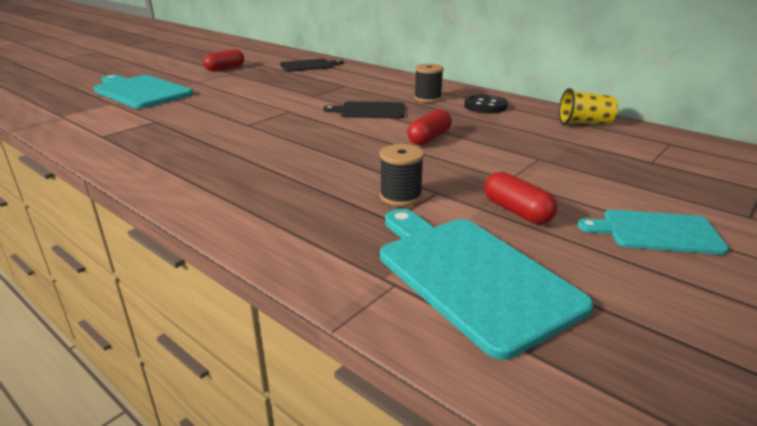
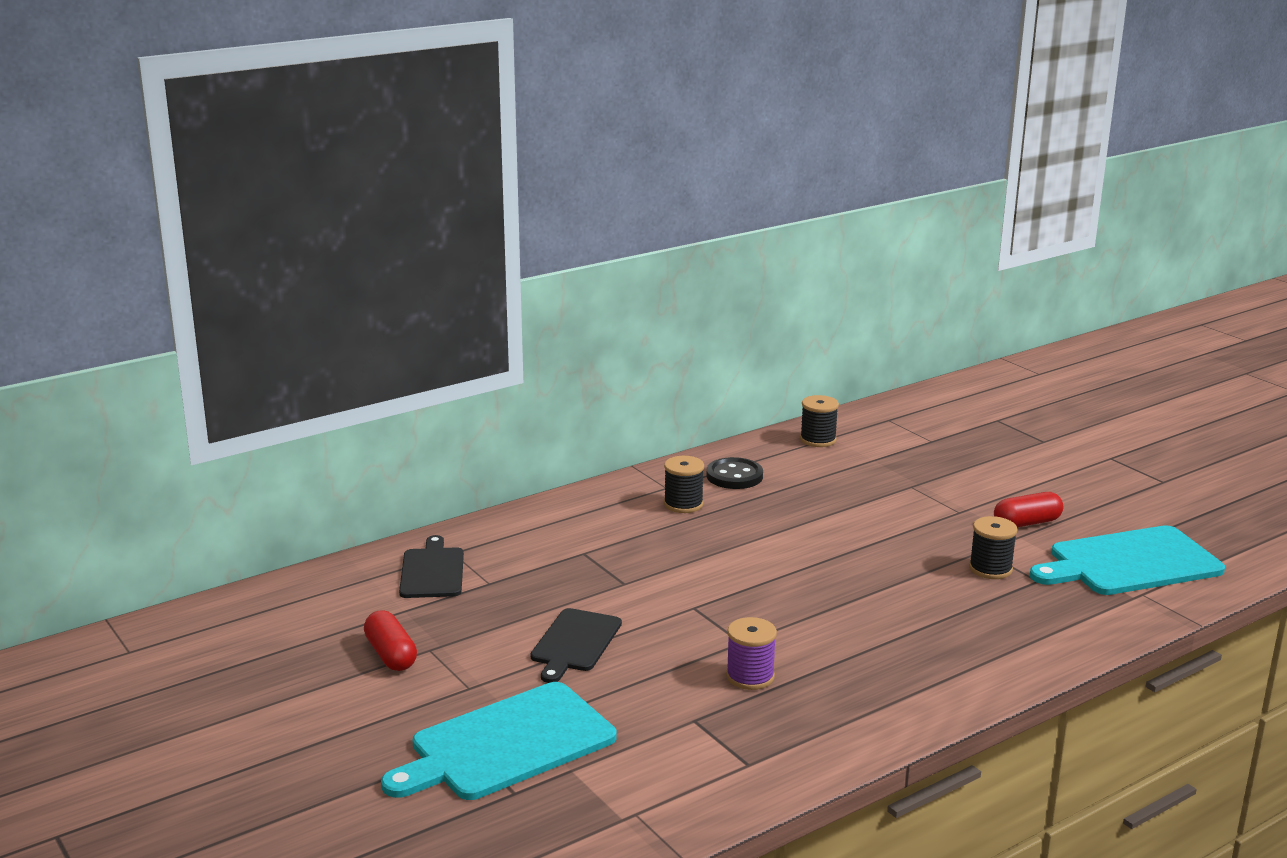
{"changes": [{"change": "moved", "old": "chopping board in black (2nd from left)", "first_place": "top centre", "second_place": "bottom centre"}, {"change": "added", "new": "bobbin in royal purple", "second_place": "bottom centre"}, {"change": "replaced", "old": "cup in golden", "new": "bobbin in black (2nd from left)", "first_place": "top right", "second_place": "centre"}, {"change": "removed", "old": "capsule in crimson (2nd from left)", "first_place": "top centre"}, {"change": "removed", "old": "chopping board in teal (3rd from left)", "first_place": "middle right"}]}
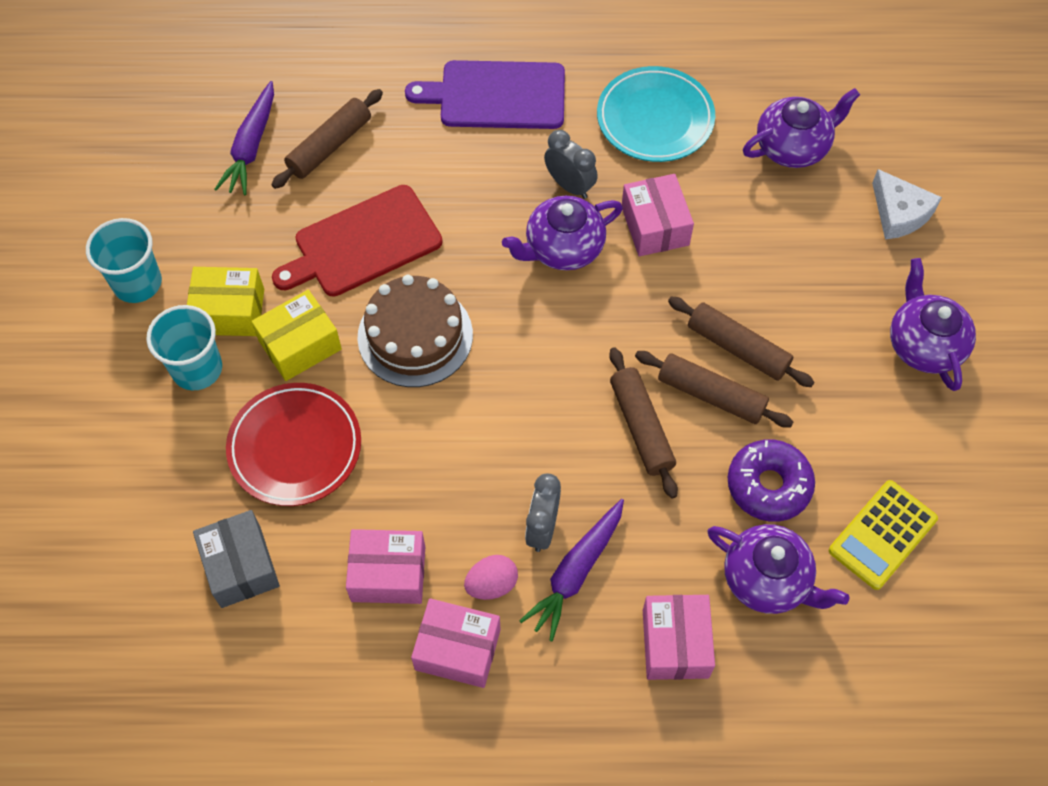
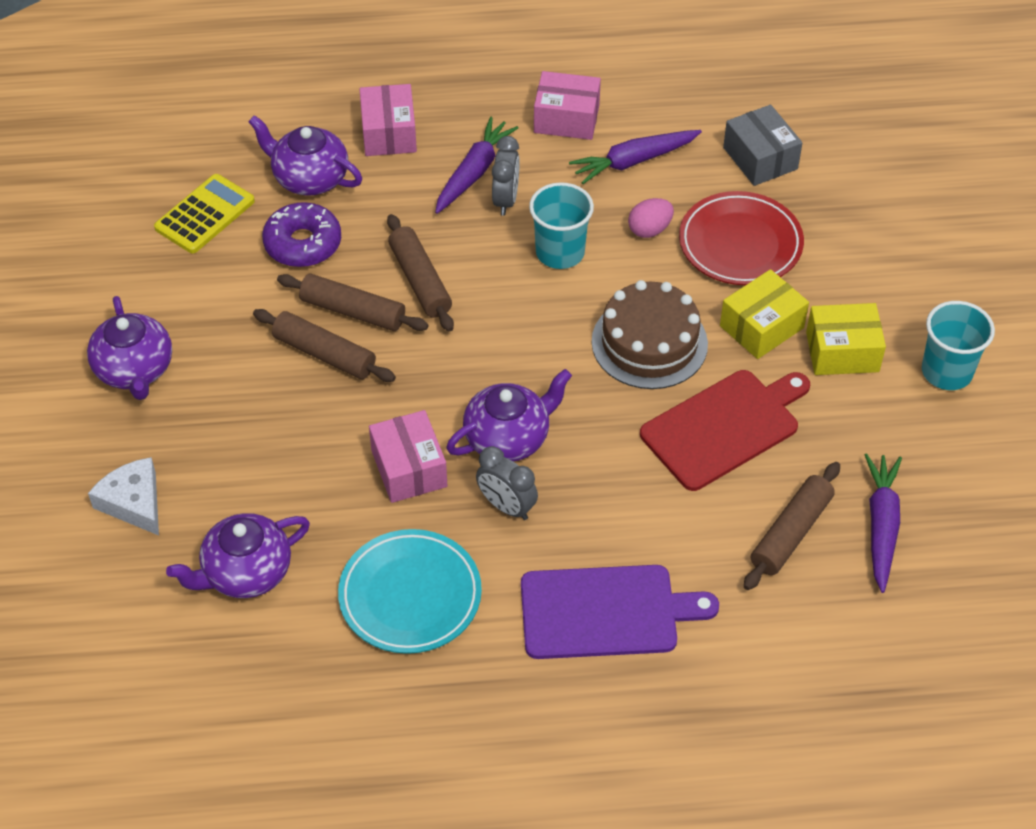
{"changes": [{"change": "moved", "old": "cup in teal (2nd from left in the first image)", "new": "cup in teal (1st from left)", "first_place": "middle left", "second_place": "top centre"}, {"change": "replaced", "old": "package in rosy (1st from left)", "new": "root vegetable in royal purple (2nd from left)", "first_place": "bottom centre", "second_place": "top centre"}, {"change": "moved", "old": "egg shape in rosy", "first_place": "bottom centre", "second_place": "top centre"}]}
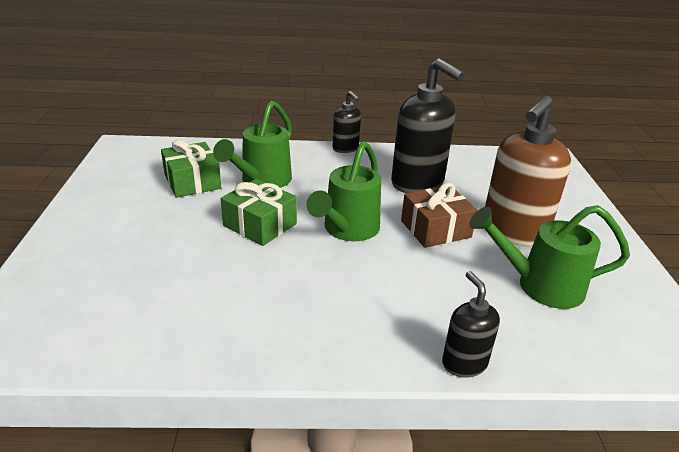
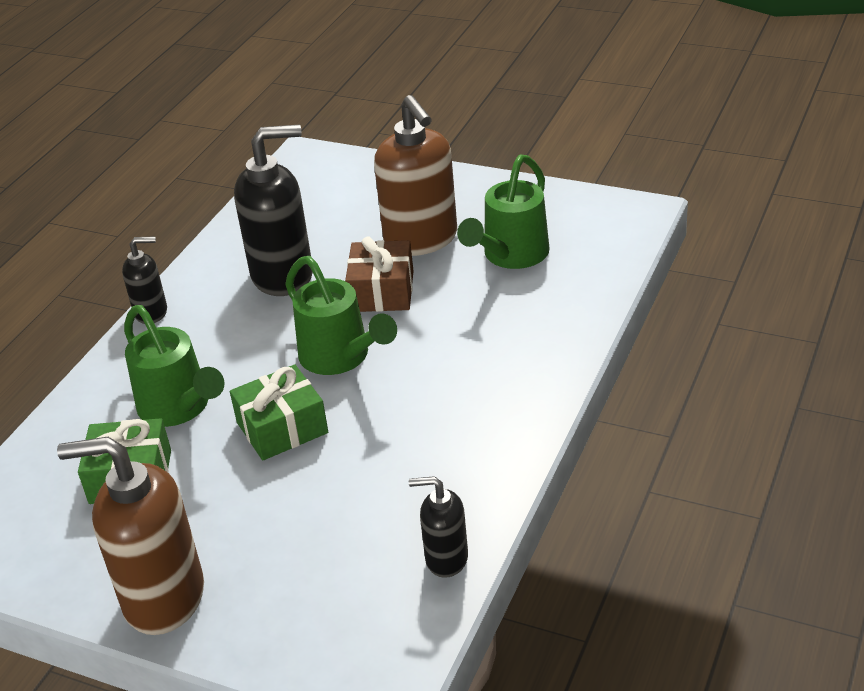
{"changes": [{"change": "added", "new": "pump bottle in dark brown (1st from left)", "second_place": "bottom left"}, {"change": "moved", "old": "pump bottle in black (3rd from left)", "first_place": "bottom right", "second_place": "bottom centre"}]}
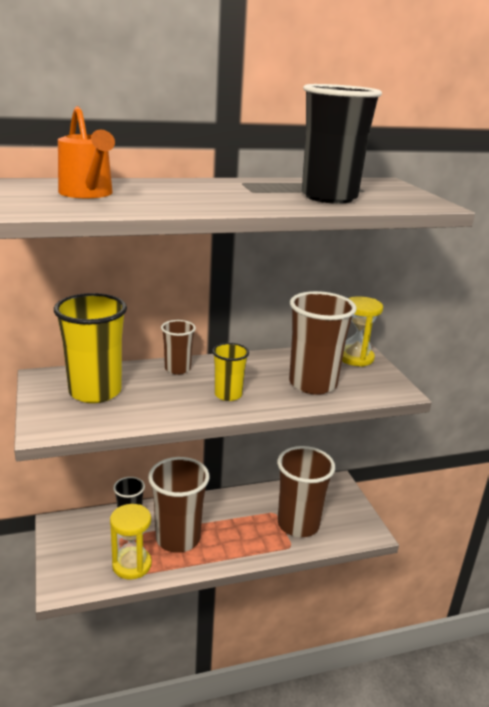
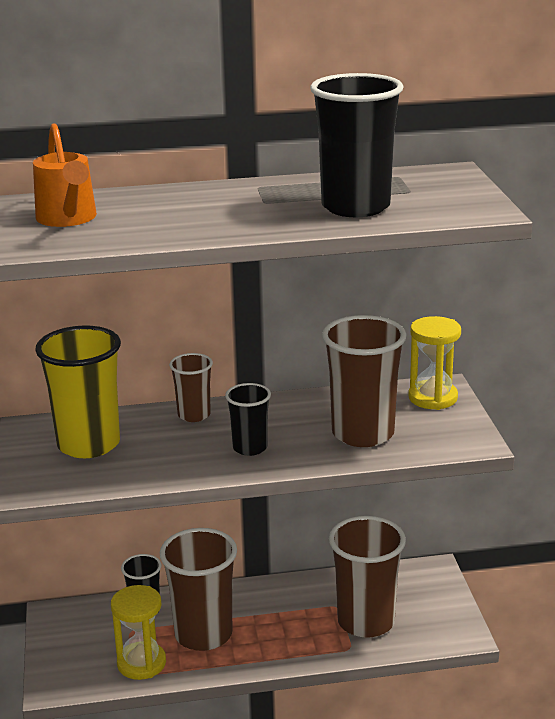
{"changes": [{"change": "recoloured", "old": "cup in golden (2nd from left)", "new": "cup in black (2nd from left)", "first_place": "centre", "second_place": "centre"}]}
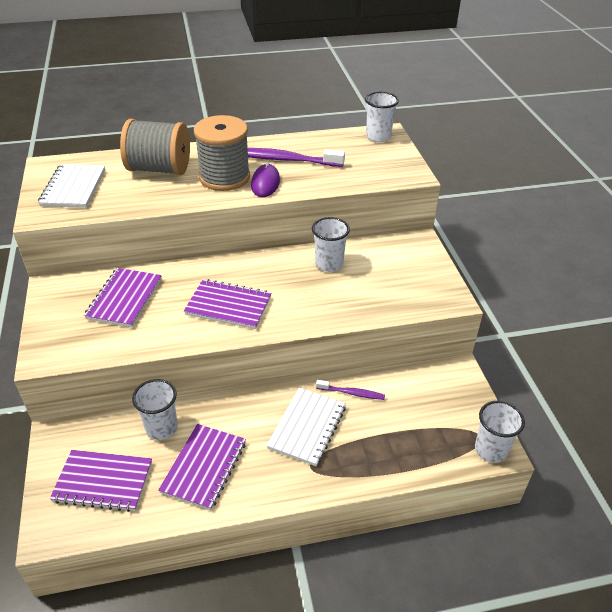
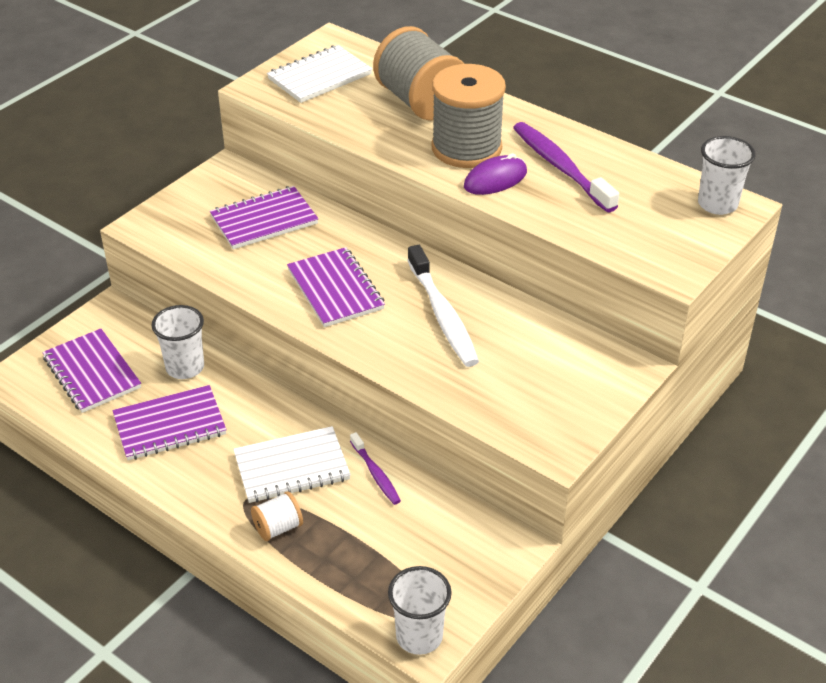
{"changes": [{"change": "added", "new": "bobbin in white", "second_place": "bottom centre"}, {"change": "added", "new": "toothbrush in white", "second_place": "centre"}, {"change": "removed", "old": "cup in white (2nd from left)", "first_place": "centre"}]}
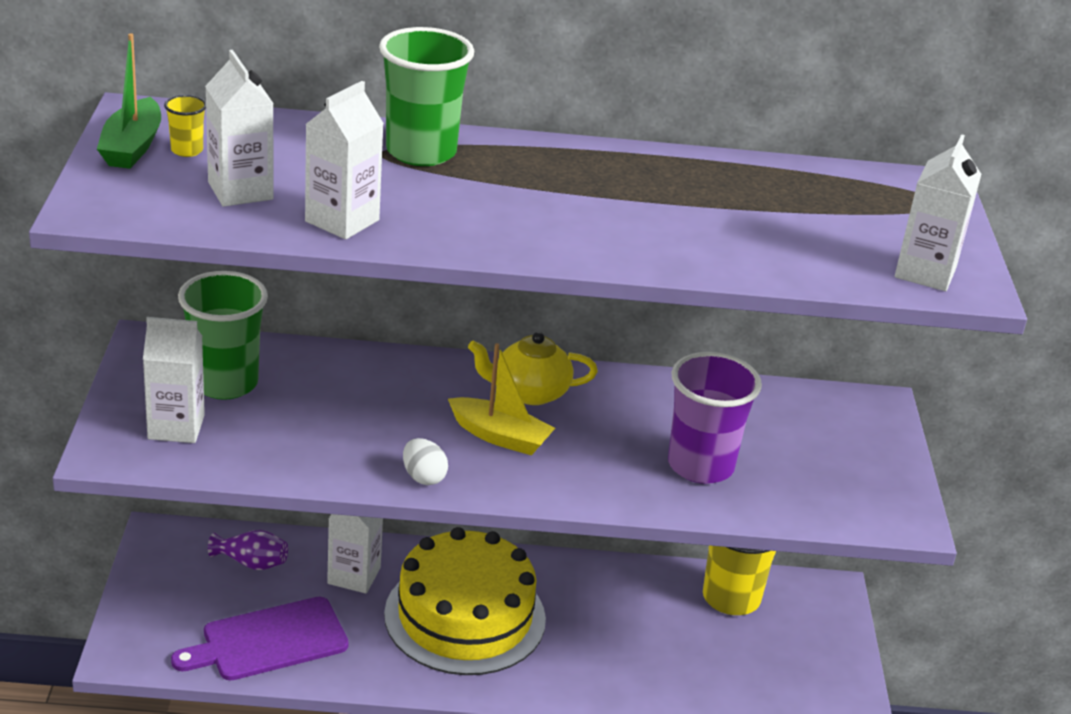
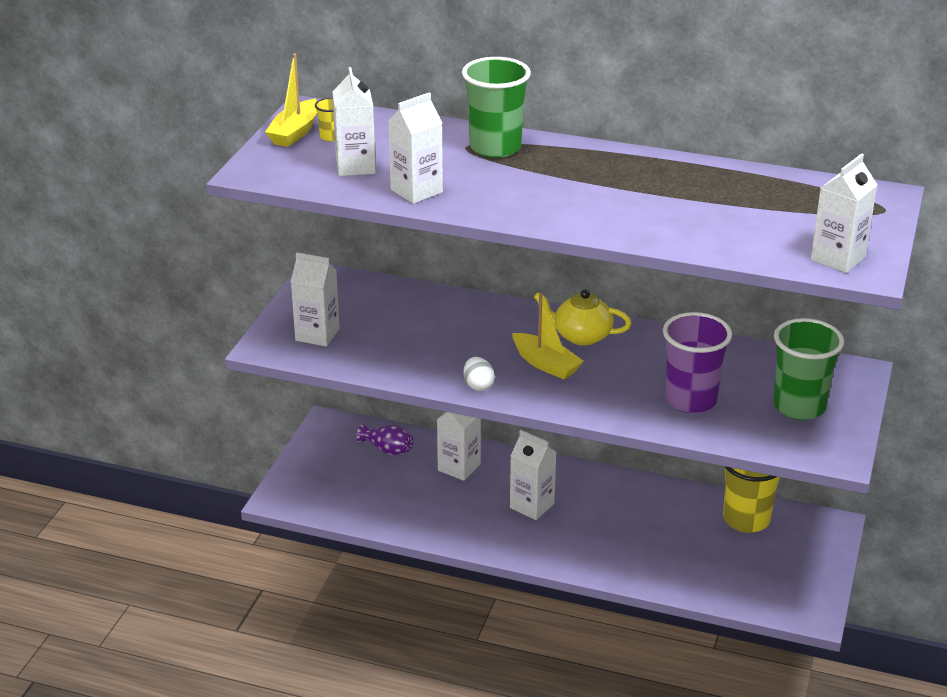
{"changes": [{"change": "recoloured", "old": "toy boat in emerald", "new": "toy boat in golden (1st from left)", "first_place": "top left", "second_place": "top left"}, {"change": "replaced", "old": "gateau in golden", "new": "milk carton in white (5th from left)", "first_place": "bottom centre", "second_place": "bottom centre"}, {"change": "moved", "old": "cup in emerald (1st from left in the first image)", "new": "cup in emerald (2nd from left)", "first_place": "middle left", "second_place": "middle right"}, {"change": "removed", "old": "chopping board in royal purple", "first_place": "bottom left"}]}
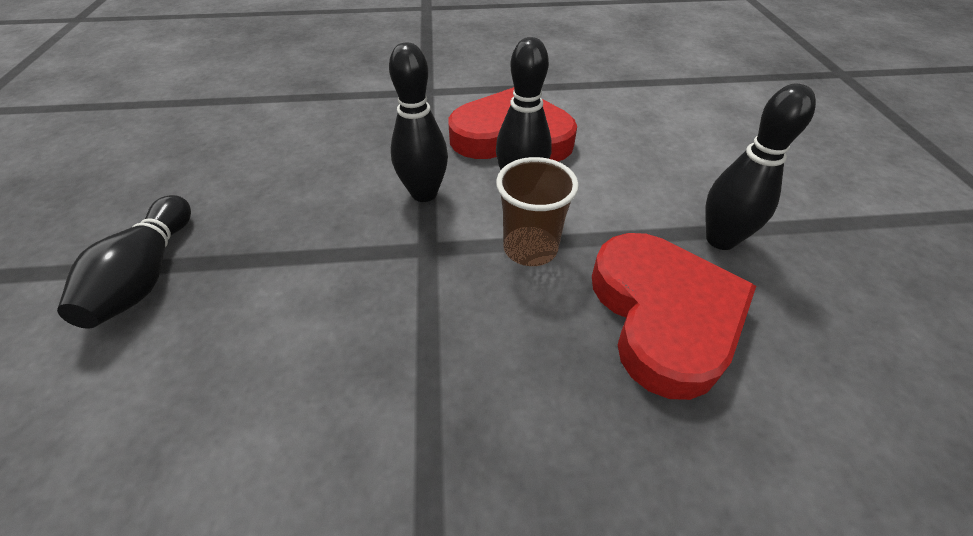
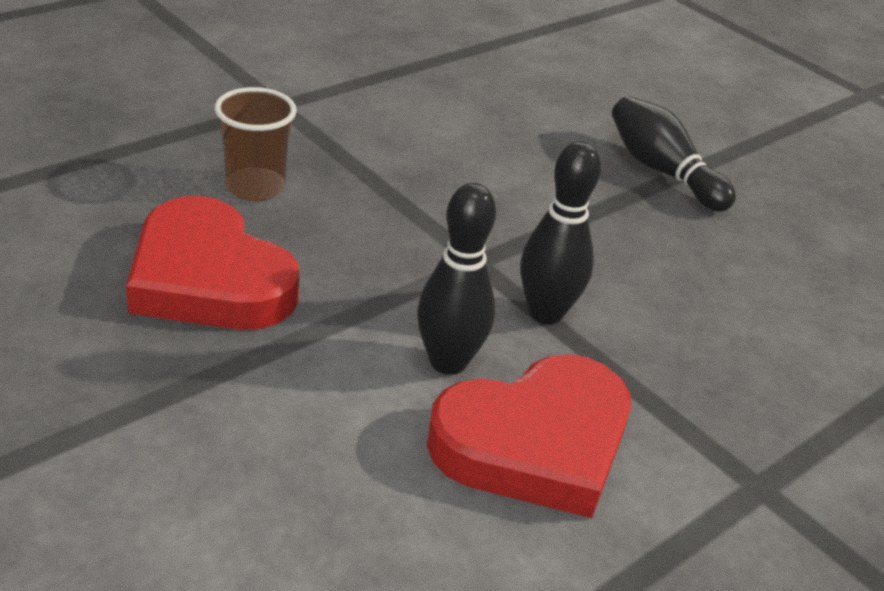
{"changes": [{"change": "moved", "old": "cup in dark brown", "first_place": "centre", "second_place": "top left"}, {"change": "removed", "old": "bowling pin in black (4th from left)", "first_place": "top right"}]}
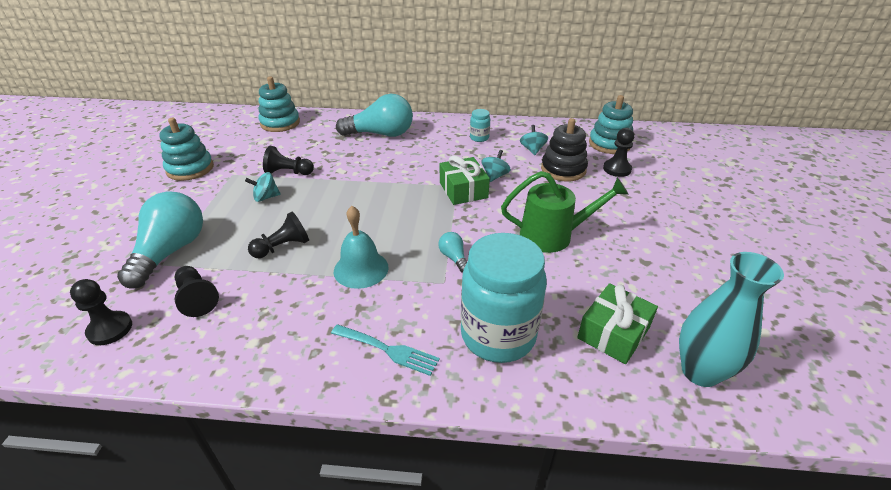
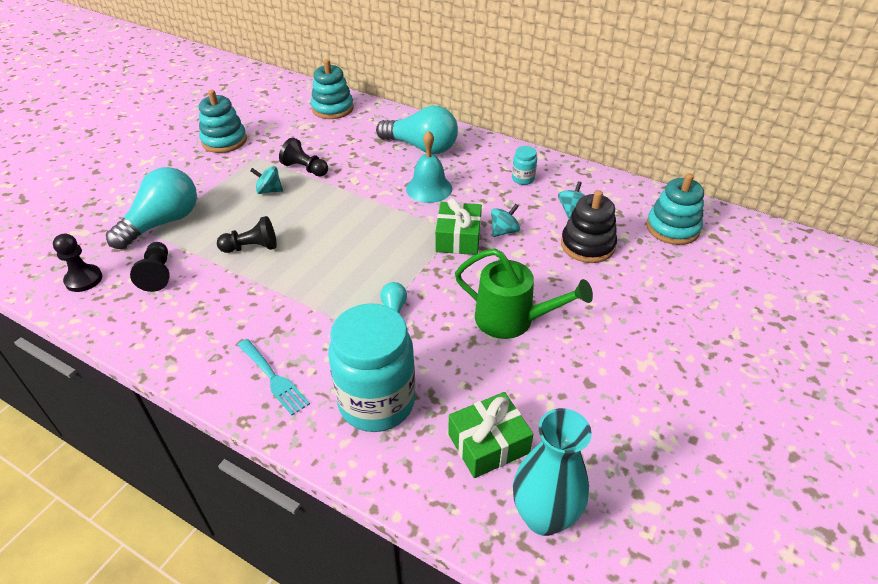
{"changes": [{"change": "moved", "old": "bell in teal", "first_place": "centre", "second_place": "top centre"}, {"change": "removed", "old": "game pawn in black (5th from left)", "first_place": "top right"}]}
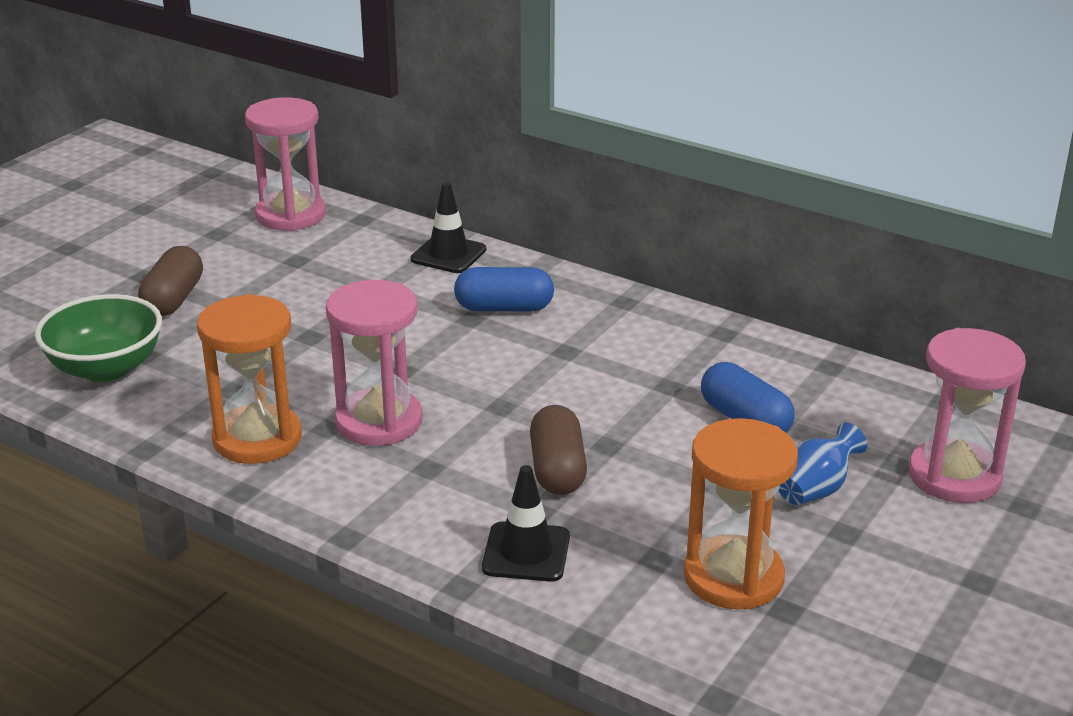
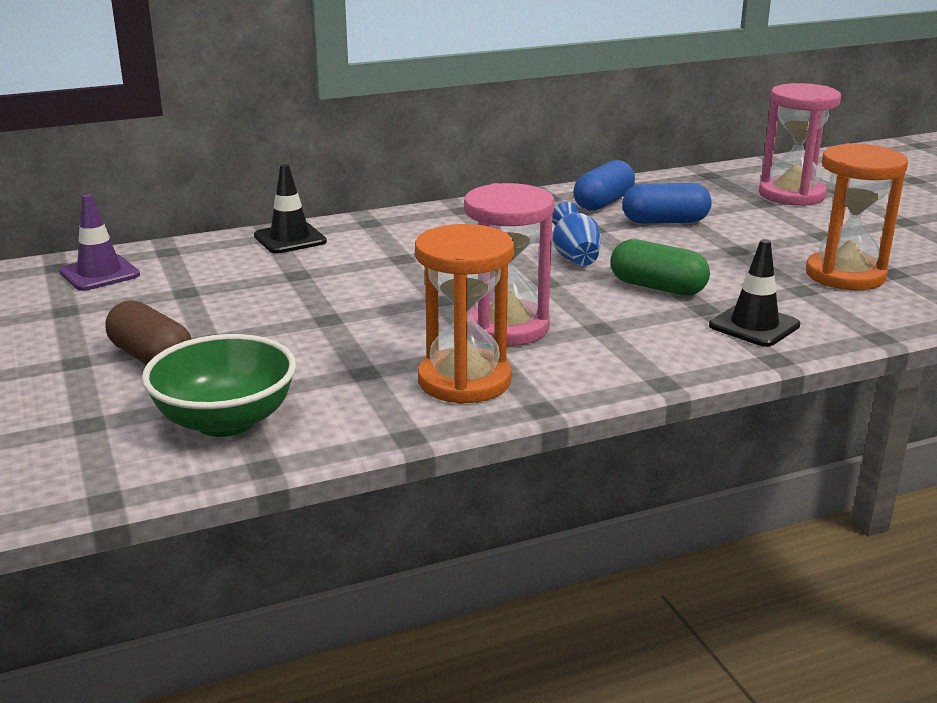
{"changes": [{"change": "replaced", "old": "sandglass in rosy (1st from left)", "new": "road cone in royal purple", "first_place": "top left", "second_place": "middle left"}, {"change": "moved", "old": "vase in blue", "first_place": "middle right", "second_place": "top centre"}, {"change": "moved", "old": "capsule in blue (1st from left)", "first_place": "centre", "second_place": "top centre"}, {"change": "recoloured", "old": "capsule in dark brown (2nd from left)", "new": "capsule in emerald", "first_place": "centre", "second_place": "middle right"}]}
